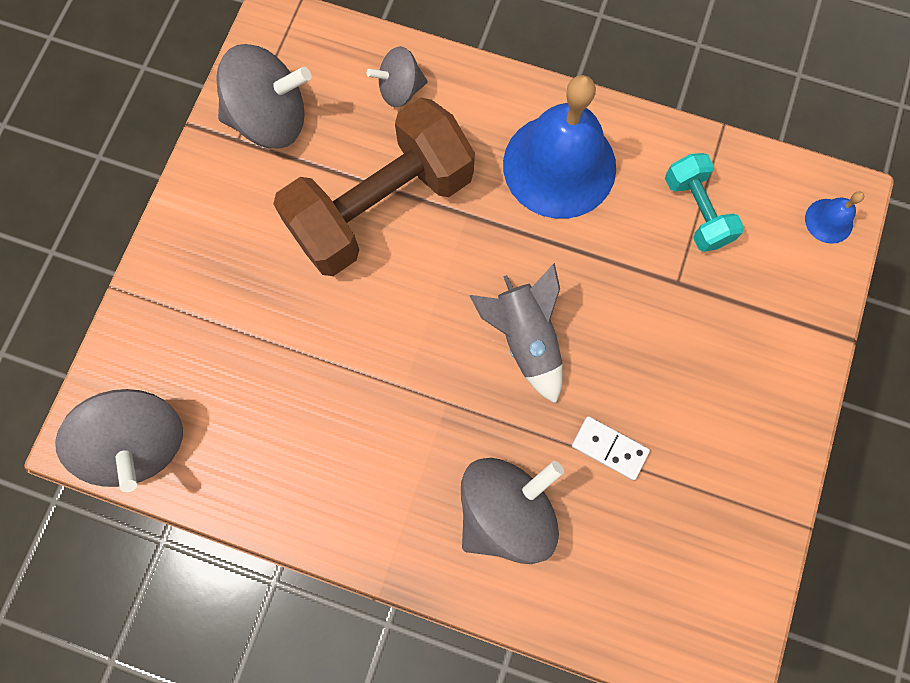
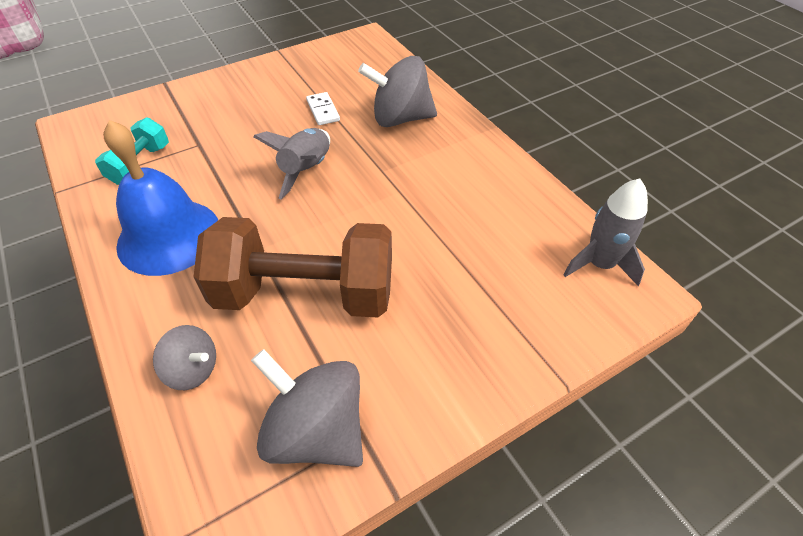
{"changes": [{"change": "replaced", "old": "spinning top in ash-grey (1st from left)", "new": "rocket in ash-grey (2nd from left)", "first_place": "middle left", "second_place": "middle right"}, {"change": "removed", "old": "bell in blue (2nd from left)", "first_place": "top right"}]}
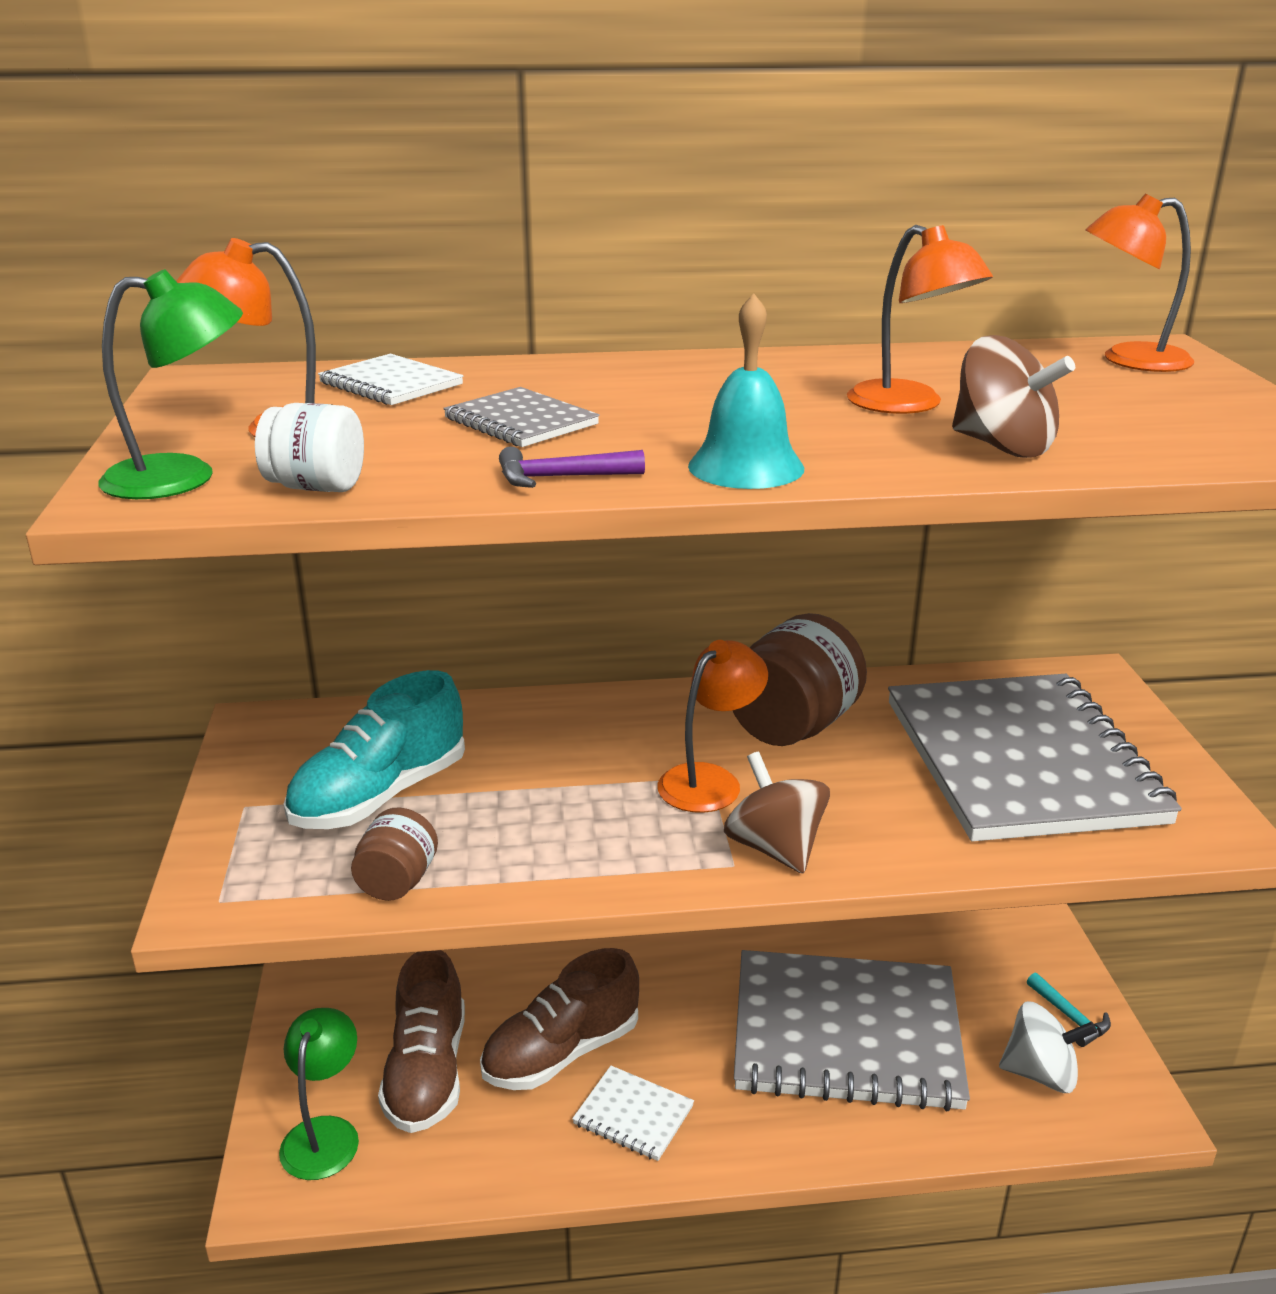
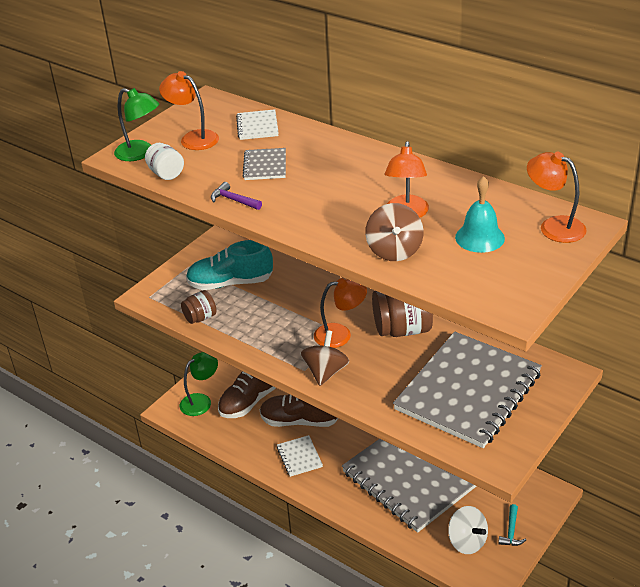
{"changes": [{"change": "moved", "old": "bell in teal", "first_place": "top centre", "second_place": "middle right"}]}
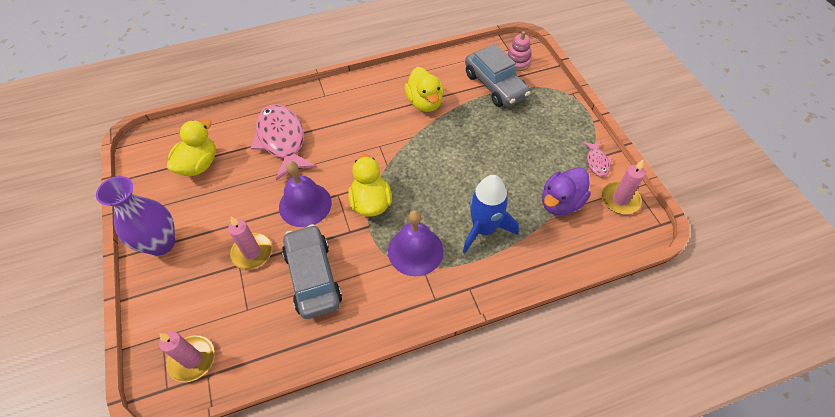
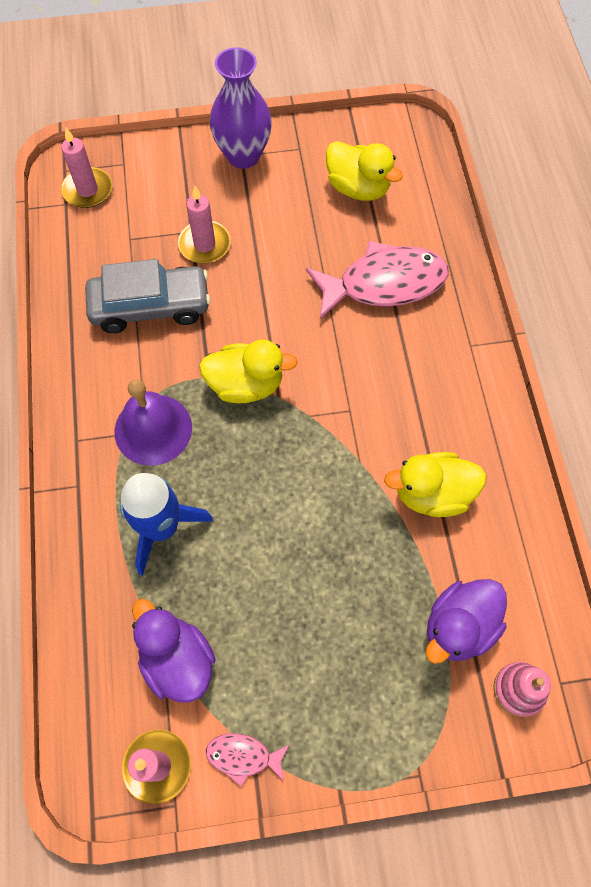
{"changes": [{"change": "replaced", "old": "automobile in ash-grey (2nd from left)", "new": "toy duck in royal purple (2nd from left)", "first_place": "top centre", "second_place": "bottom right"}, {"change": "removed", "old": "bell in royal purple (1st from left)", "first_place": "centre"}]}
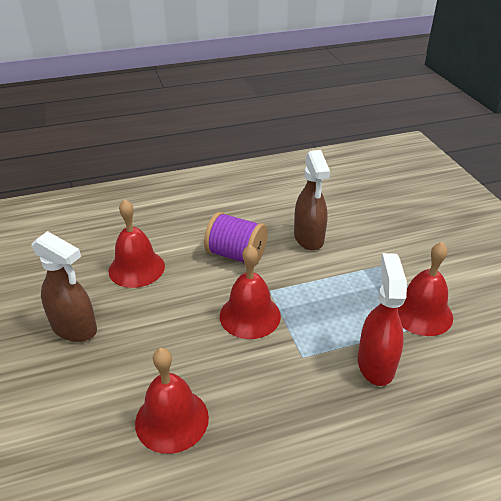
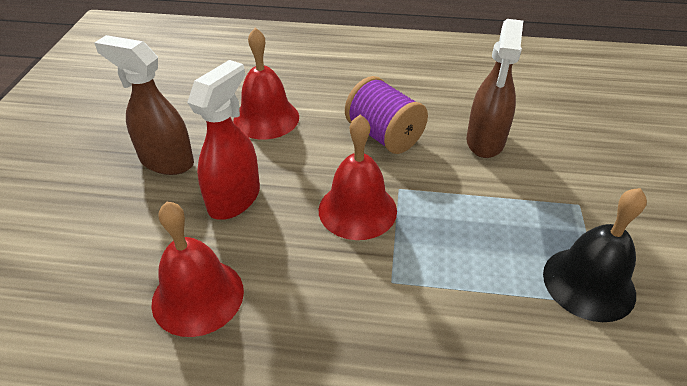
{"changes": [{"change": "turned", "old": "sprayer in dark brown (1st from left)", "first_place": "middle left", "second_place": "top left", "degrees": 150}, {"change": "moved", "old": "sprayer in crimson", "first_place": "middle right", "second_place": "middle left"}, {"change": "recoloured", "old": "bell in crimson (4th from left)", "new": "bell in black", "first_place": "middle right", "second_place": "middle right"}]}
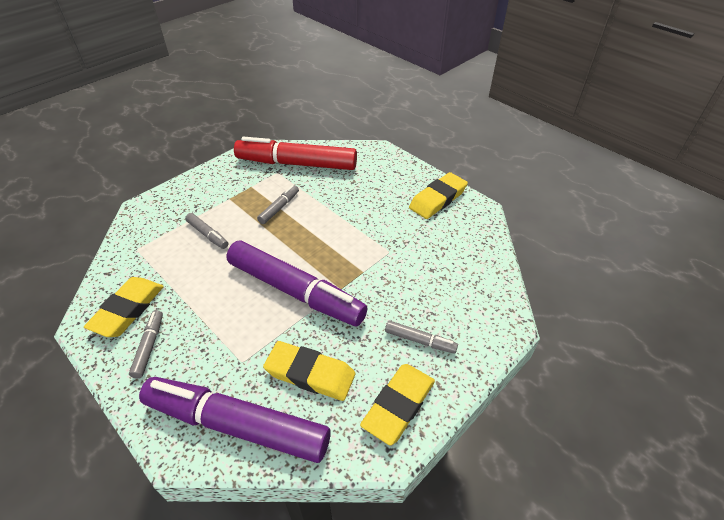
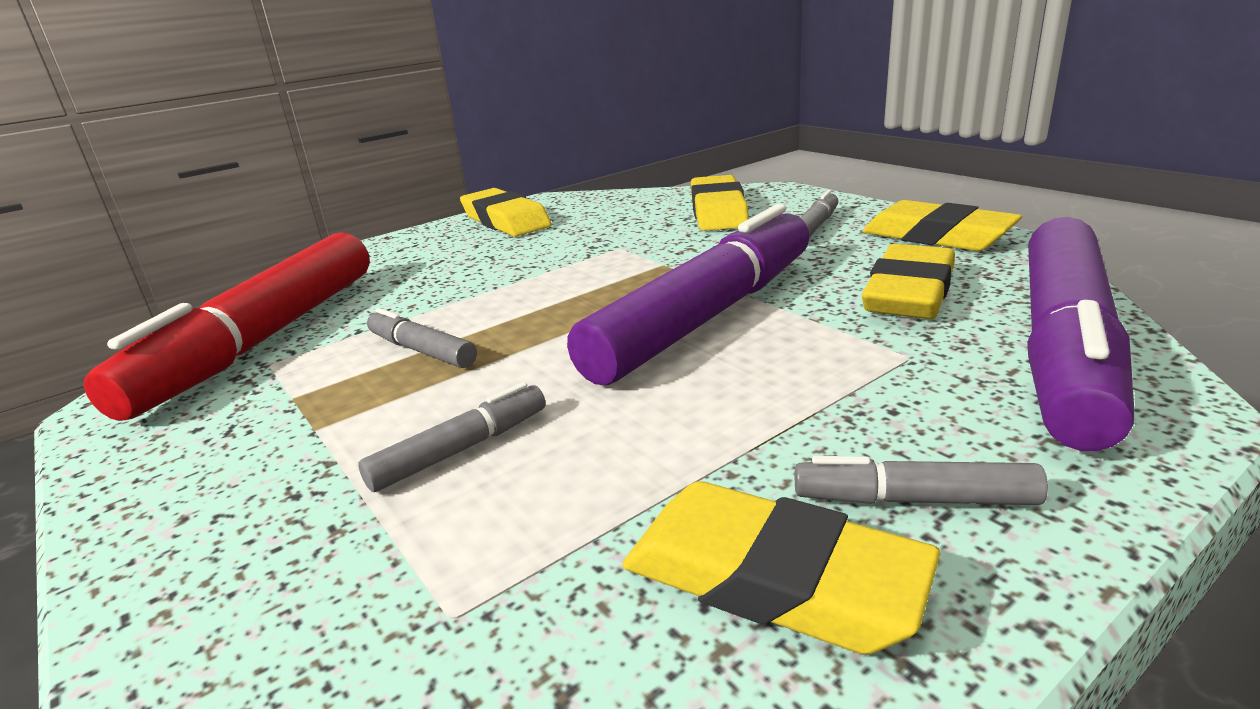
{"changes": [{"change": "added", "new": "pencil eraser in golden (2nd from left)", "second_place": "top centre"}]}
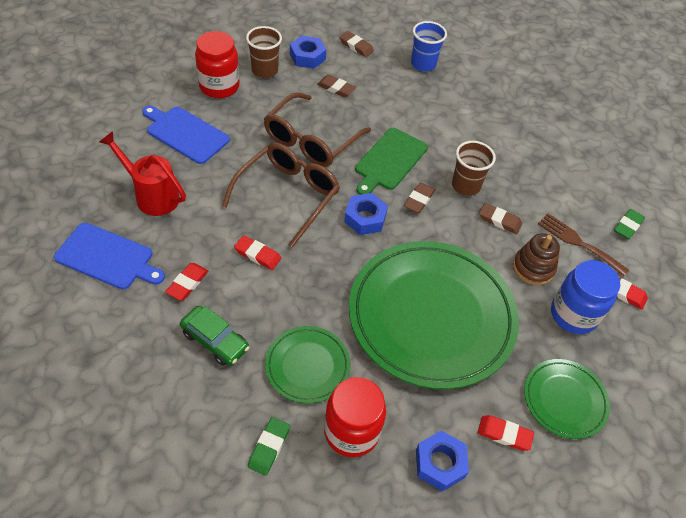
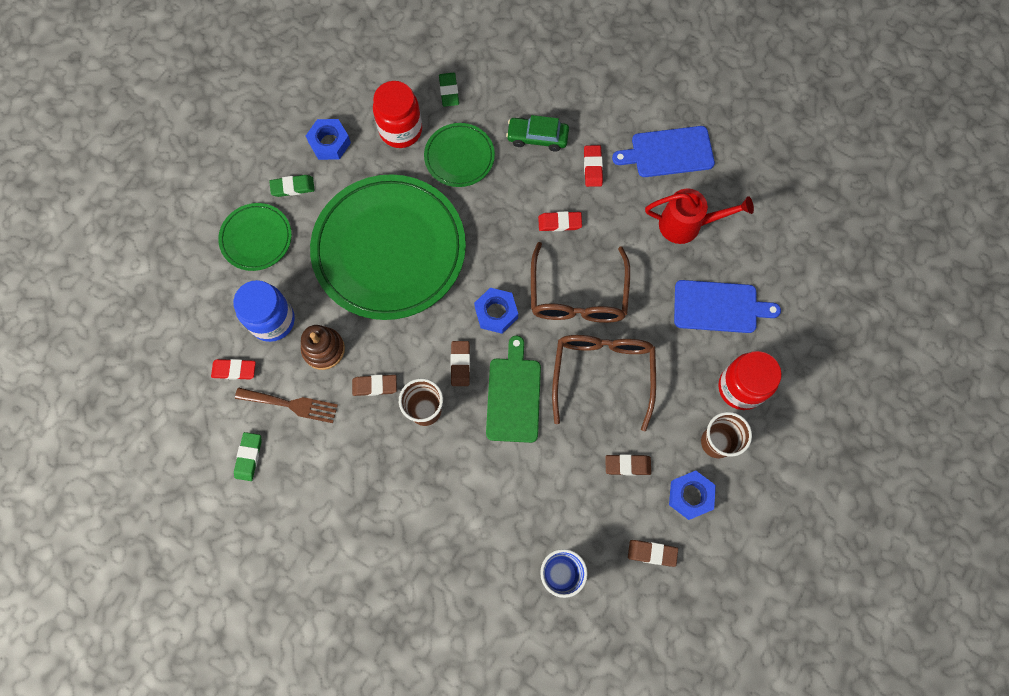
{"changes": [{"change": "recoloured", "old": "pencil eraser in crimson (3rd from left)", "new": "pencil eraser in emerald (2nd from left)", "first_place": "bottom right", "second_place": "top left"}]}
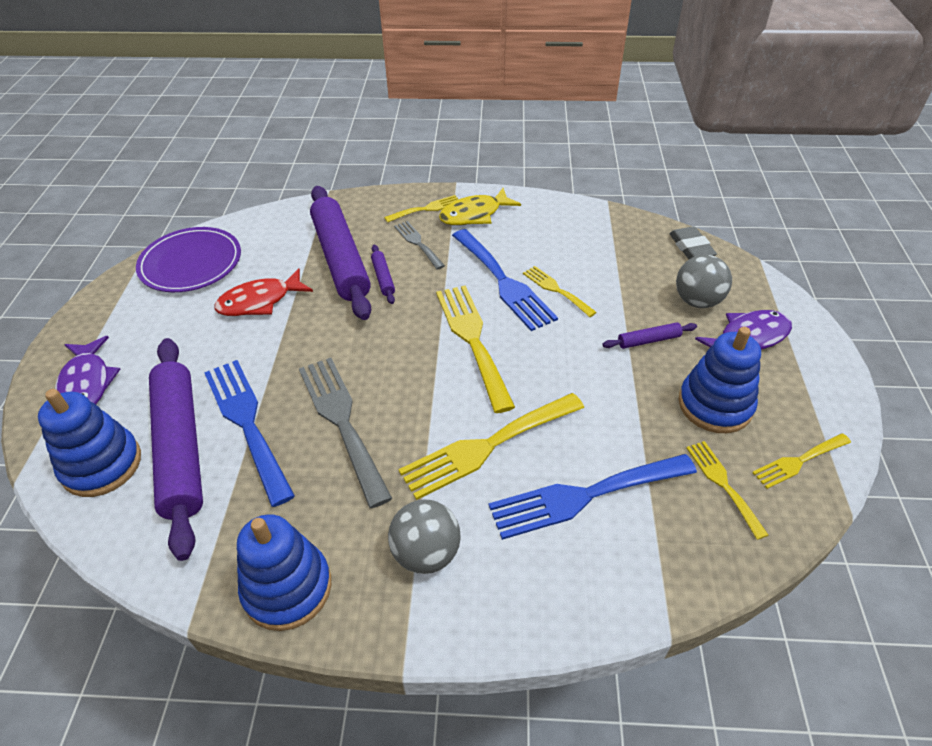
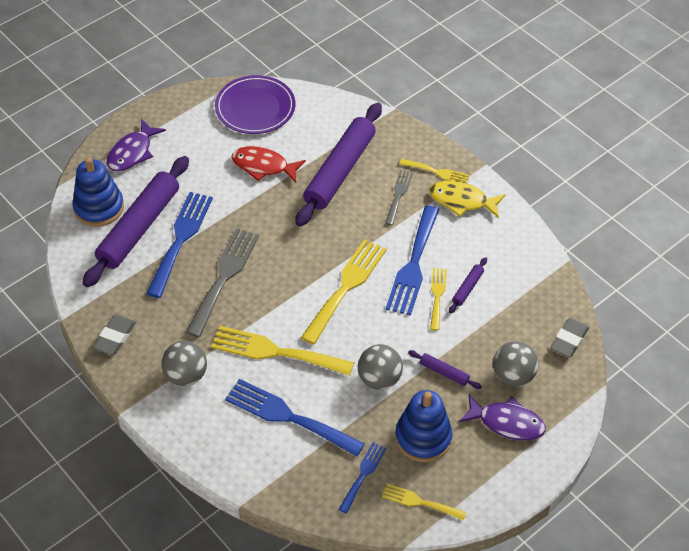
{"changes": [{"change": "replaced", "old": "stacking rings in blue (2nd from left)", "new": "pencil eraser in ash-grey (1st from left)", "first_place": "bottom left", "second_place": "middle left"}, {"change": "recoloured", "old": "table fork in golden (5th from left)", "new": "table fork in blue (3rd from left)", "first_place": "middle right", "second_place": "bottom centre"}, {"change": "added", "new": "play ball in ash-grey (2nd from left)", "second_place": "centre"}, {"change": "moved", "old": "dough roller in royal purple (3rd from left in the first image)", "new": "dough roller in royal purple (4th from left)", "first_place": "centre", "second_place": "middle right"}]}
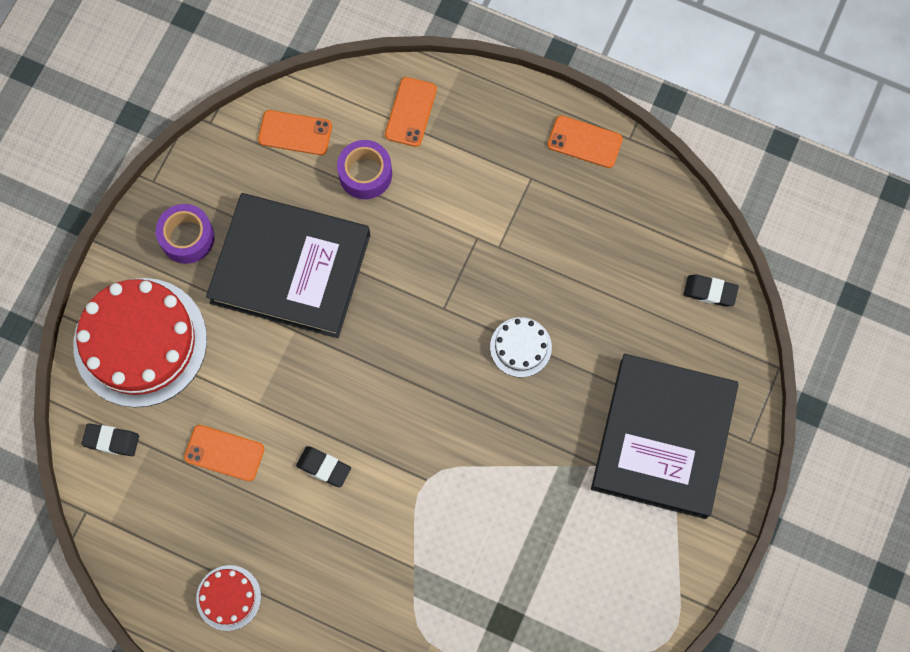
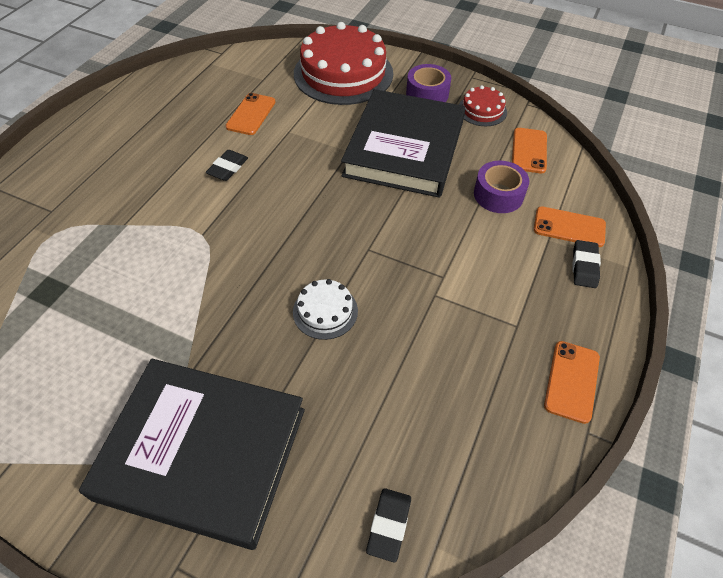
{"changes": [{"change": "moved", "old": "gateau in crimson (2nd from left)", "first_place": "bottom left", "second_place": "top right"}, {"change": "moved", "old": "pencil eraser in black (1st from left in the first image)", "new": "pencil eraser in black (3rd from left)", "first_place": "bottom left", "second_place": "middle right"}]}
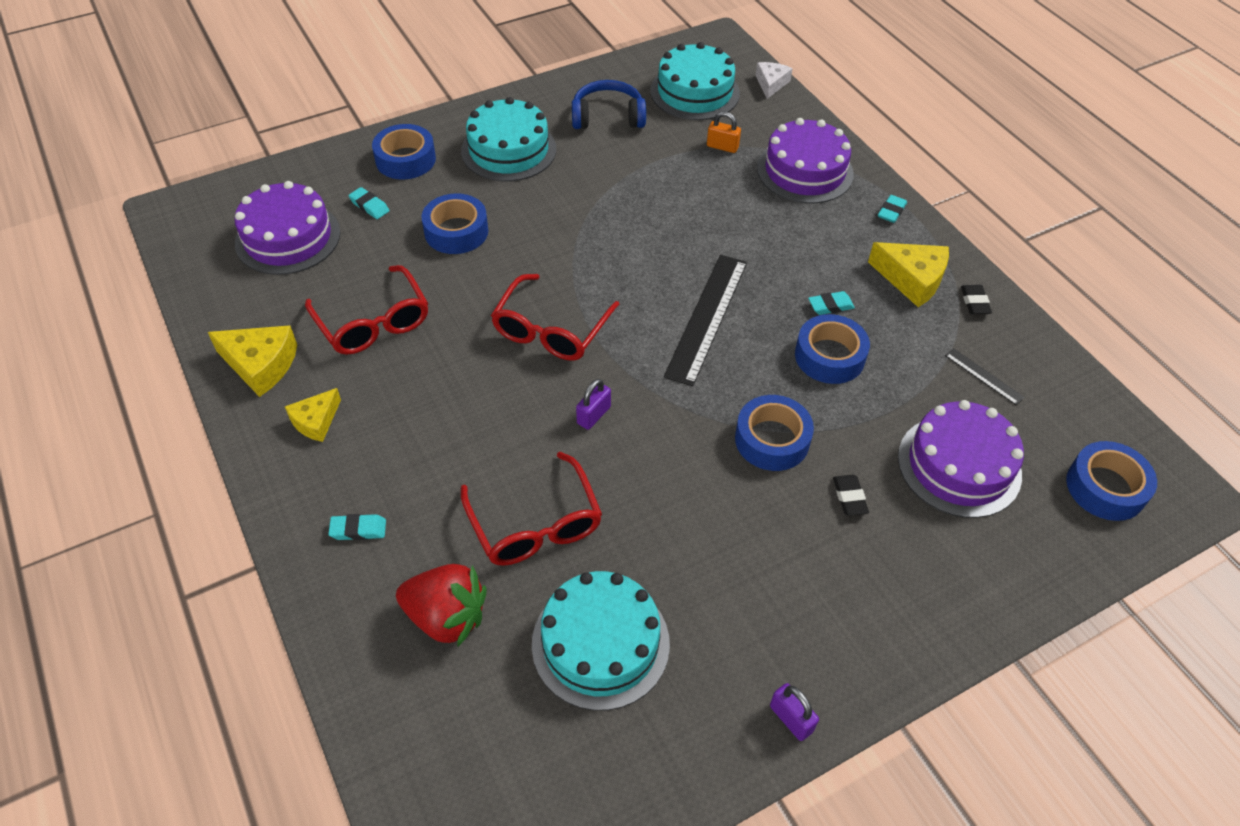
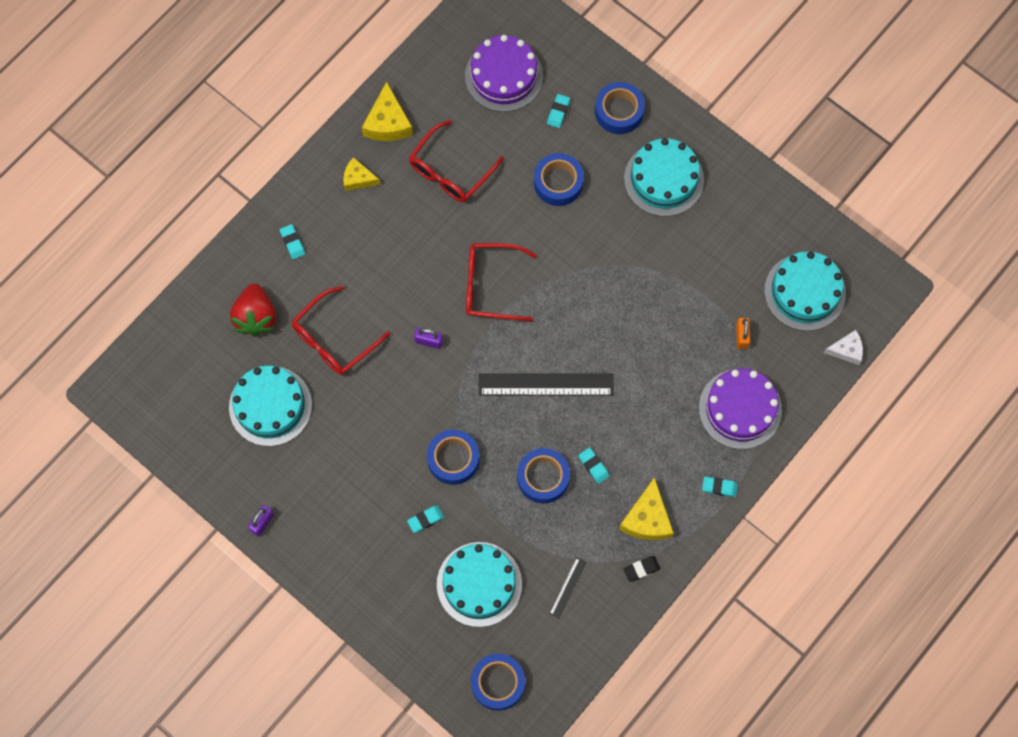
{"changes": [{"change": "recoloured", "old": "pencil eraser in black (1st from left)", "new": "pencil eraser in teal (2nd from left)", "first_place": "middle right", "second_place": "bottom centre"}, {"change": "recoloured", "old": "gateau in royal purple (3rd from left)", "new": "gateau in teal (2nd from left)", "first_place": "middle right", "second_place": "bottom centre"}, {"change": "removed", "old": "headphones in blue", "first_place": "top centre"}]}
